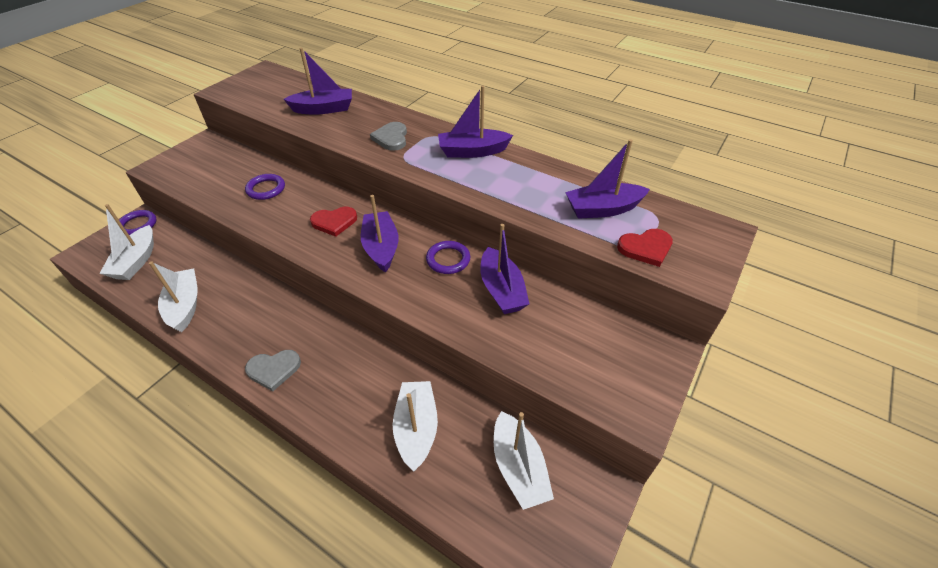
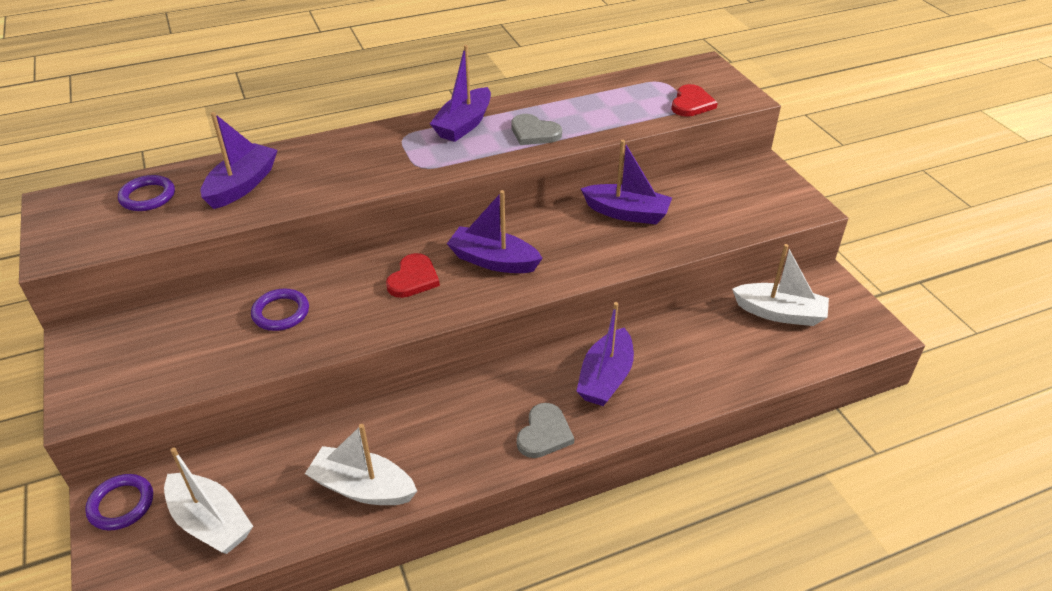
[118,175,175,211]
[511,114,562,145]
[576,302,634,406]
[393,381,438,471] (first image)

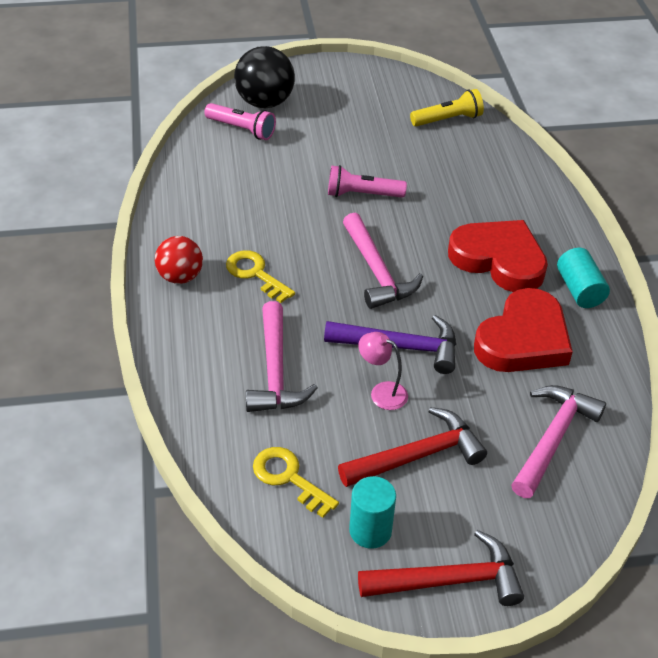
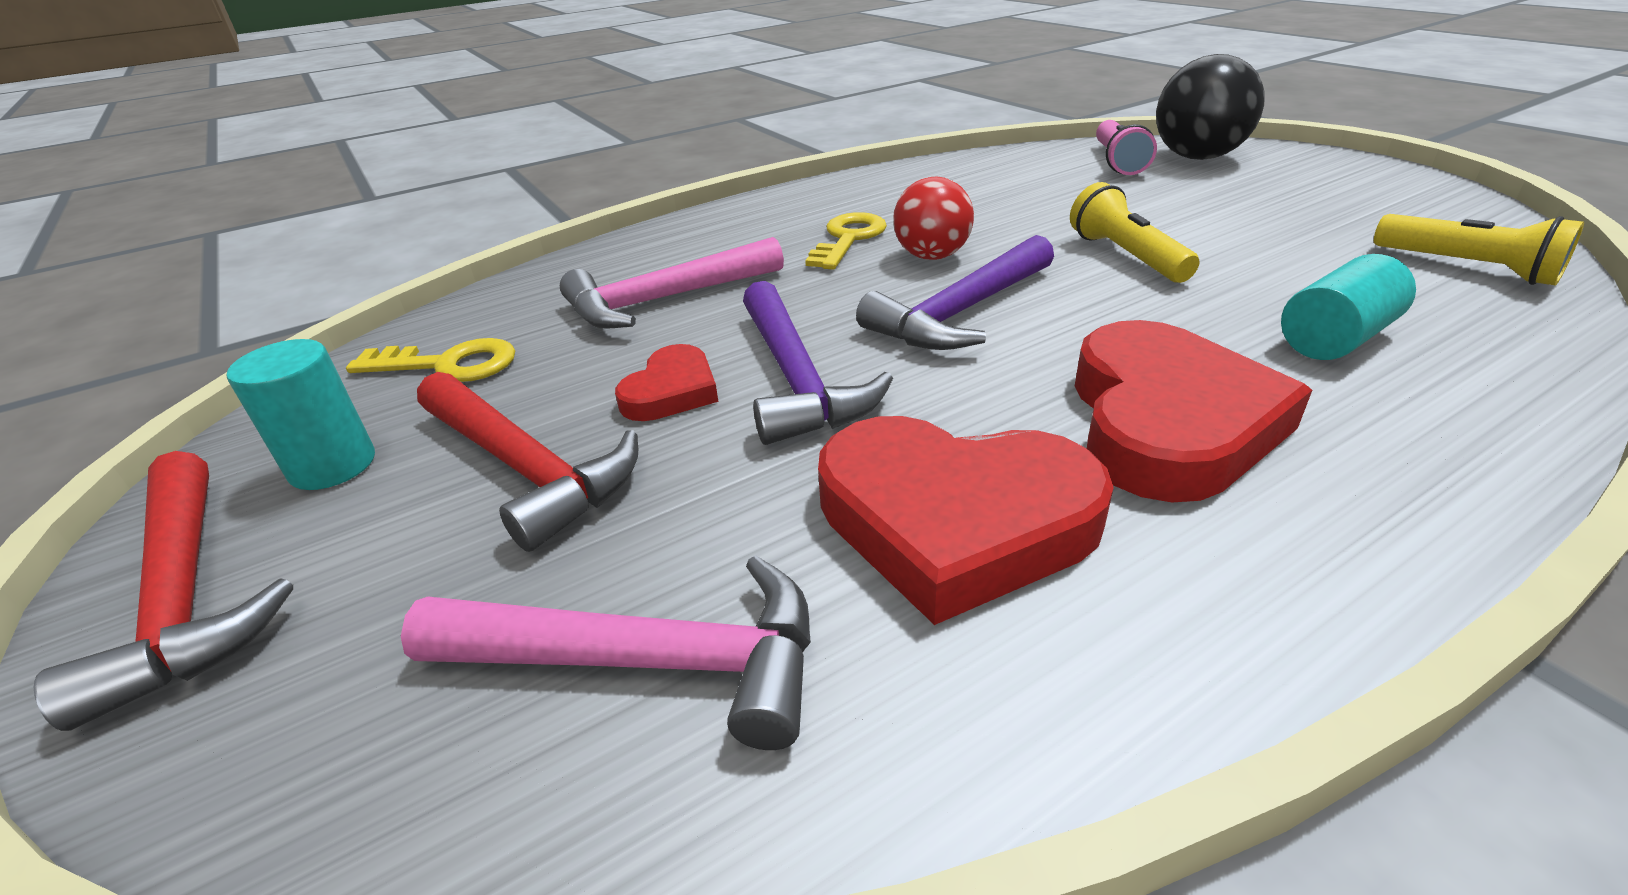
[346,338,515,382]
[615,344,718,421]
[856,235,1054,350]
[893,177,974,260]
[1070,182,1199,283]
[1281,254,1416,360]

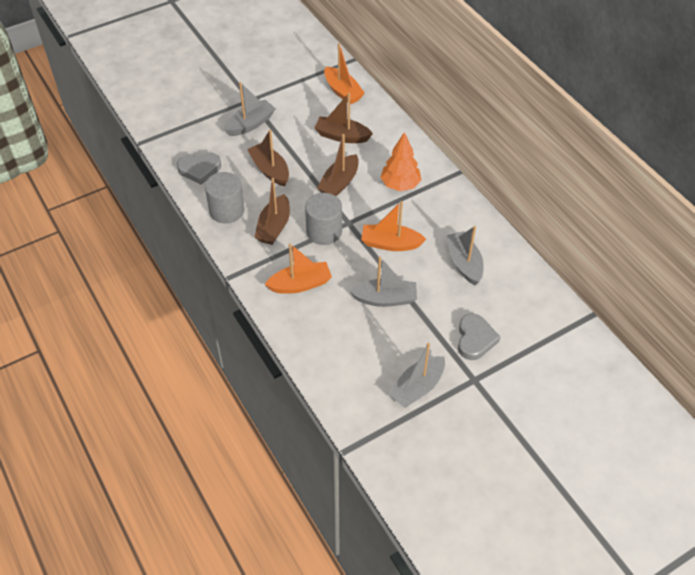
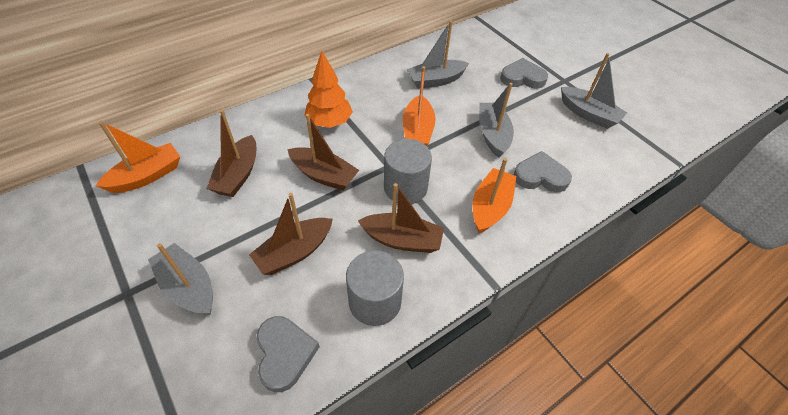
[472,158,516,233]
[514,151,572,192]

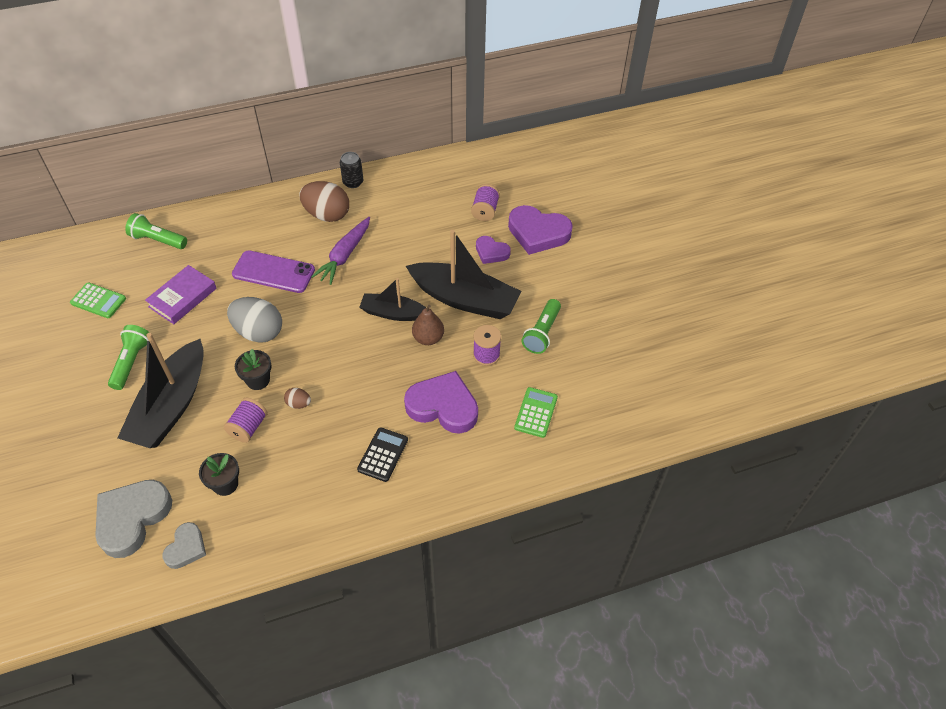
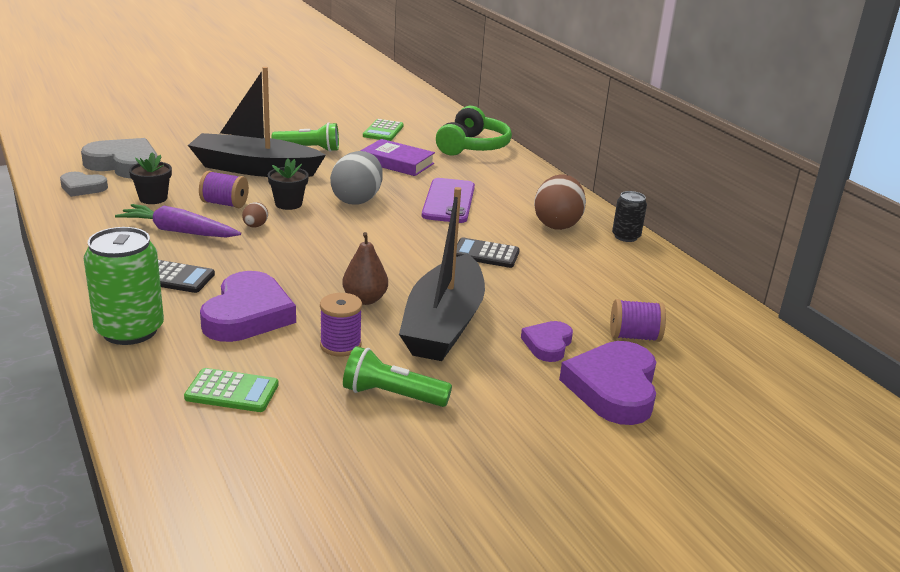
[84,227,164,345]
[115,204,241,238]
[436,106,512,156]
[456,238,520,268]
[359,278,426,321] (first image)

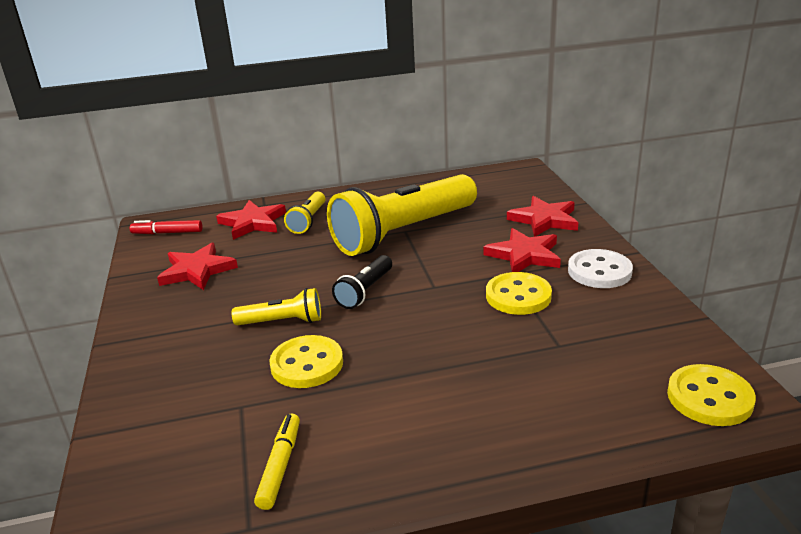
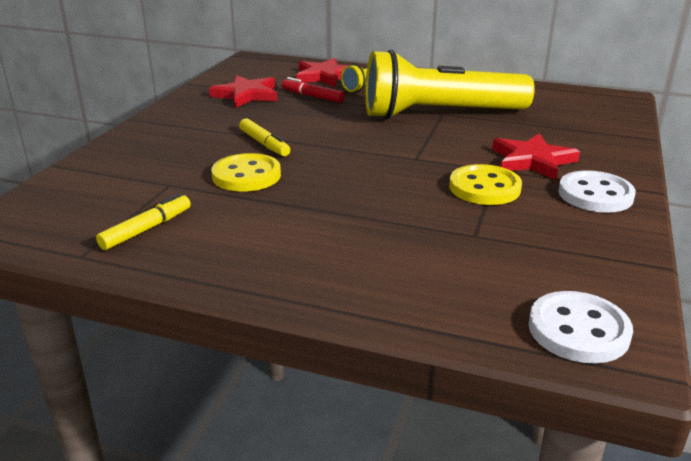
[239,118,290,156]
[282,77,345,103]
[528,291,633,363]
[332,255,392,309] (first image)
[507,196,578,237] (first image)

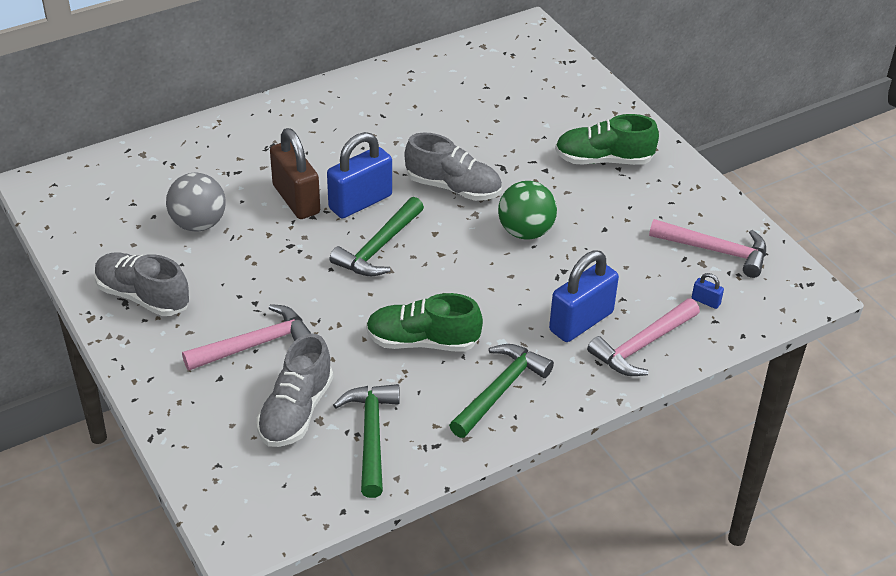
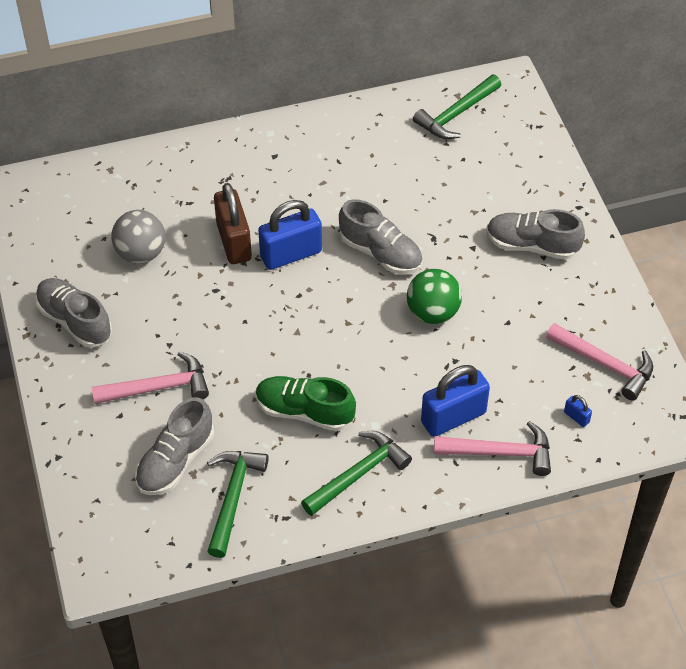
[413,75,501,139]
[434,421,551,476]
[487,209,585,260]

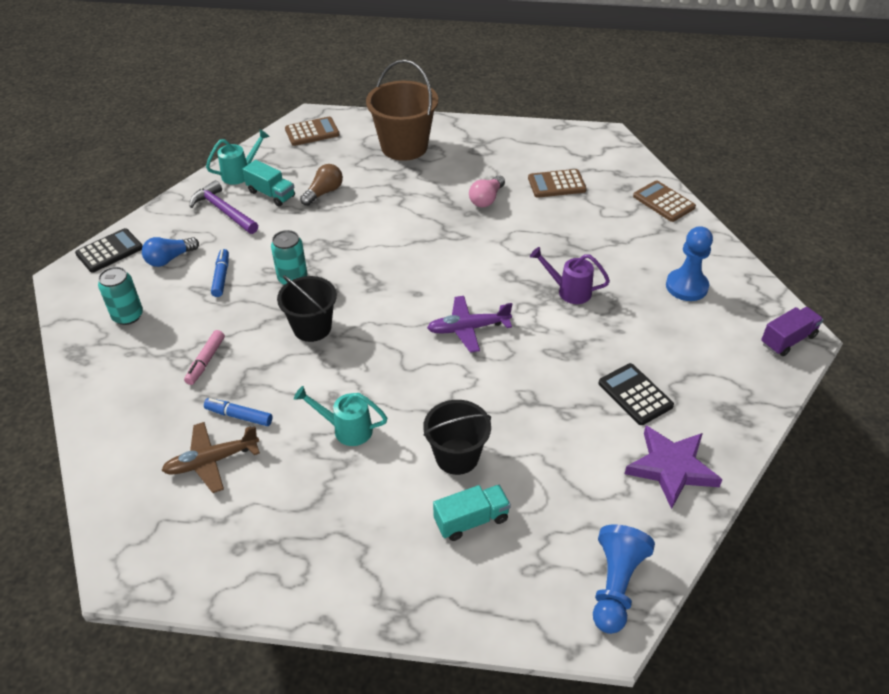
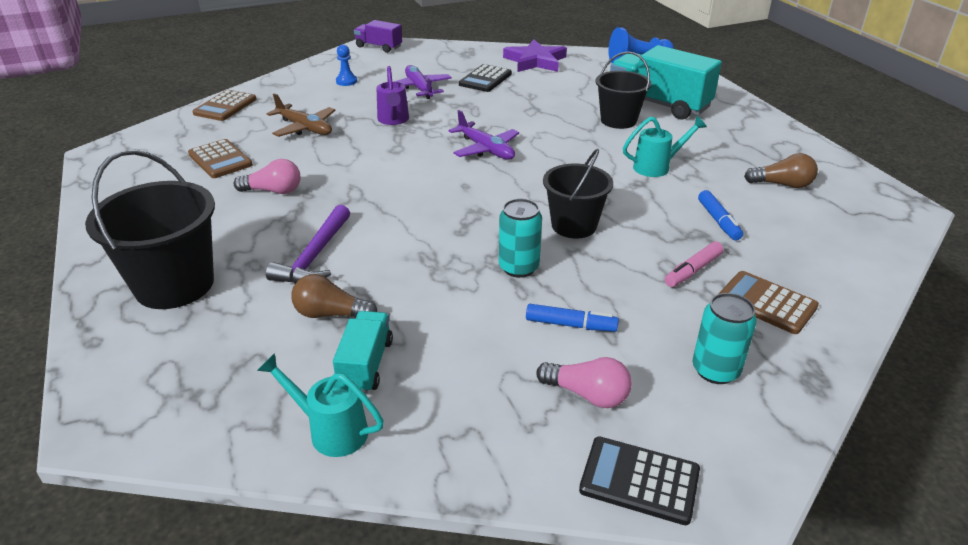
[85,150,215,309]
[266,93,336,137]
[266,205,350,284]
[336,45,357,86]
[394,65,452,99]
[526,304,619,332]
[536,357,632,408]
[610,45,722,120]
[623,116,707,177]
[665,241,724,287]
[719,271,819,334]
[744,153,818,188]

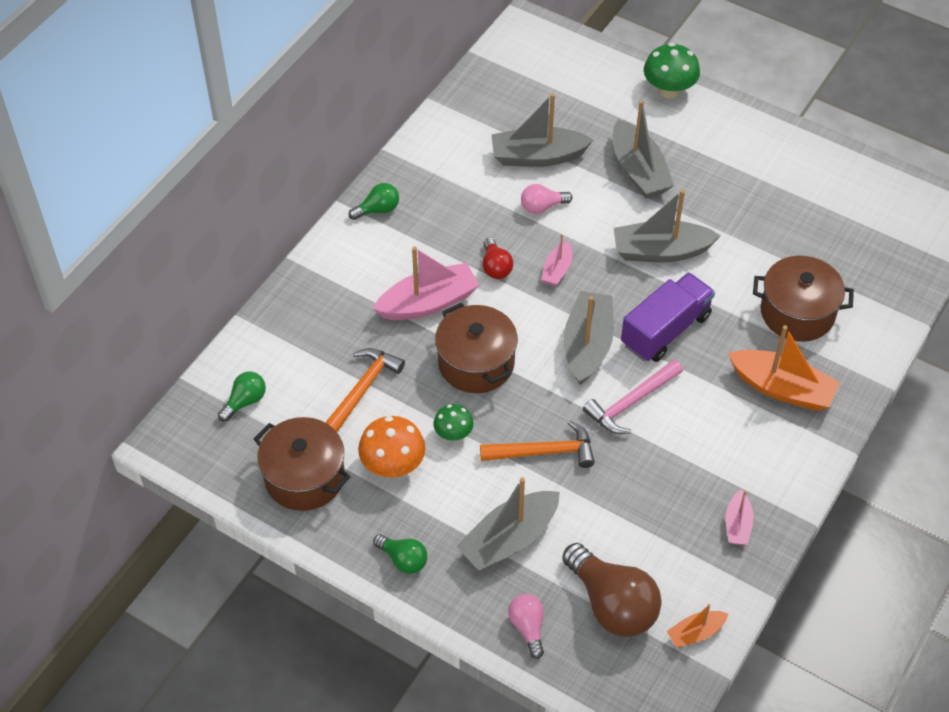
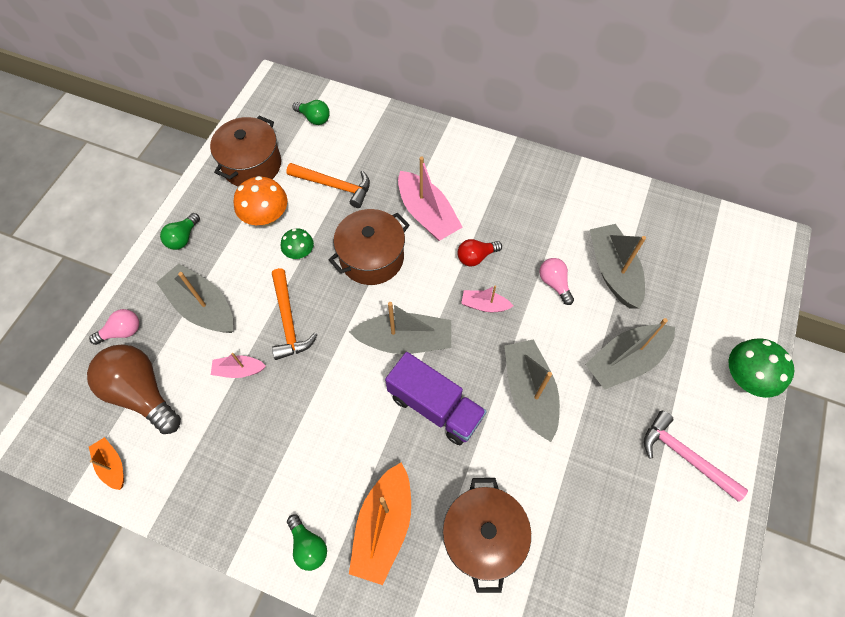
[87,344,181,434]
[211,353,266,378]
[287,515,327,571]
[644,411,748,502]

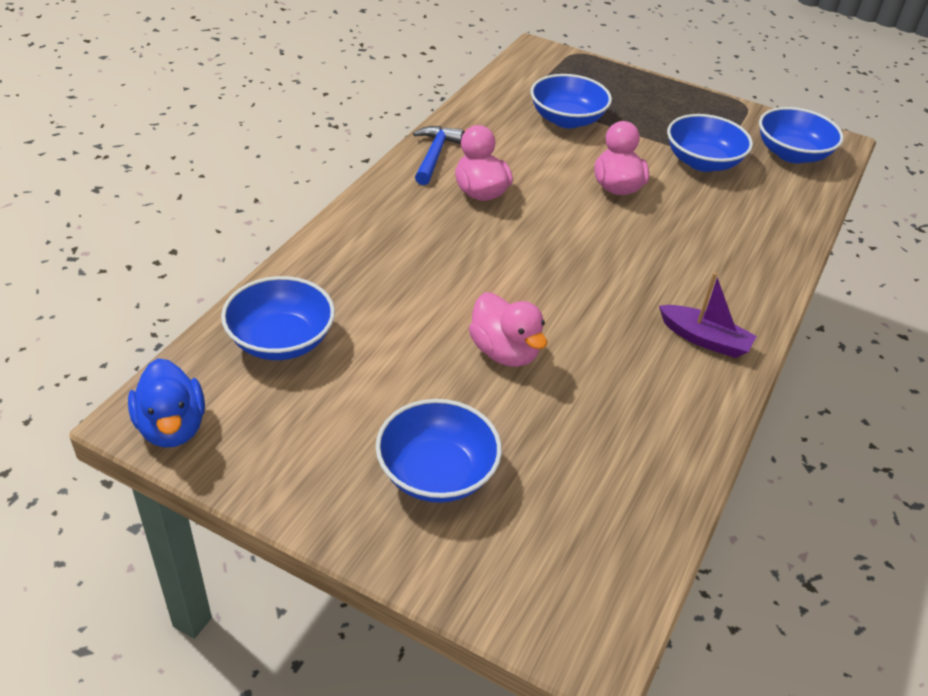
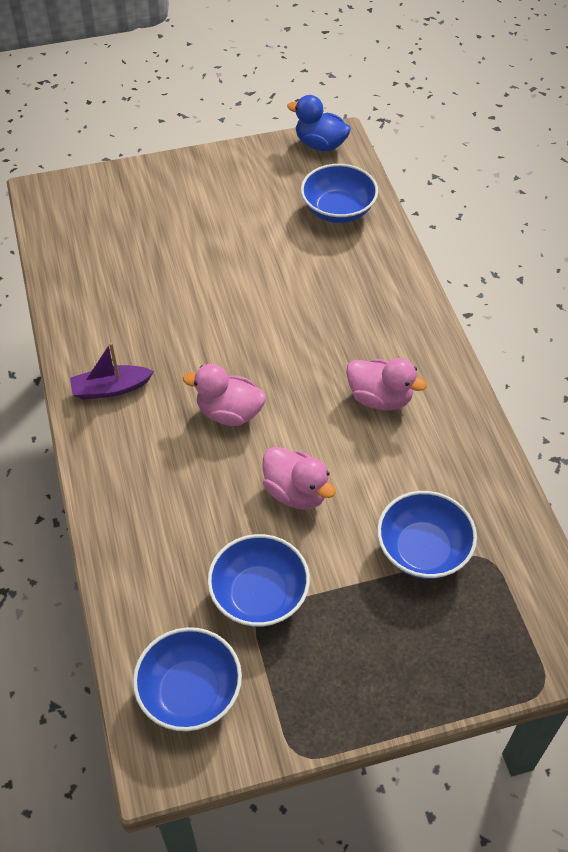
[183,364,266,426]
[376,399,502,503] (first image)
[413,126,463,185] (first image)

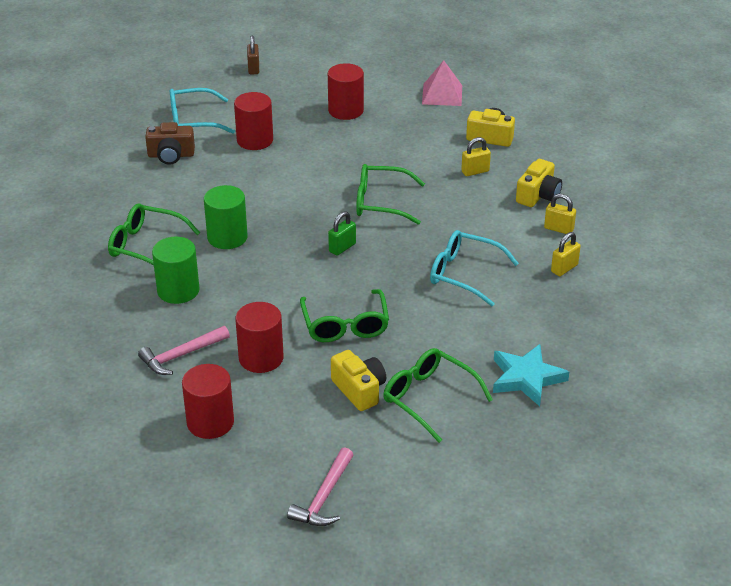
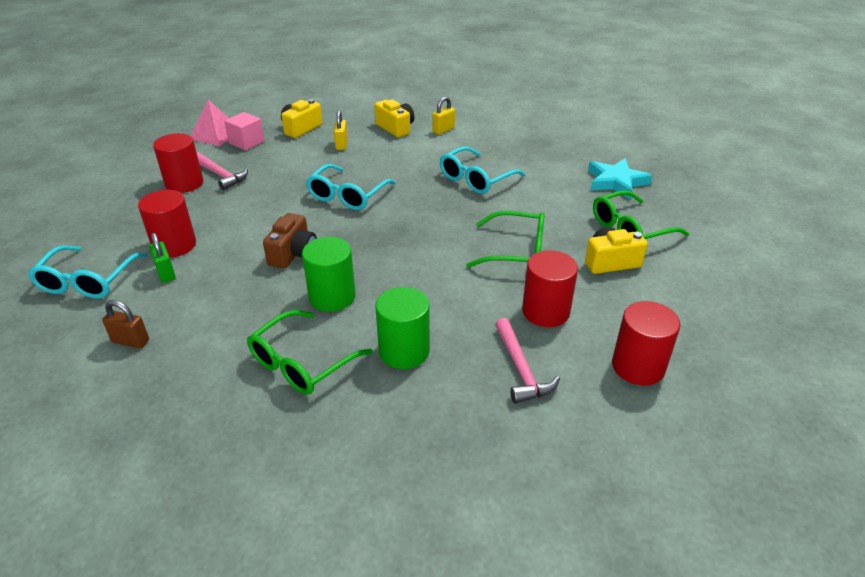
[102,300,149,348]
[149,233,176,283]
[197,152,248,190]
[224,112,265,151]
[263,213,317,268]
[306,164,396,210]
[551,232,581,276] (first image)

